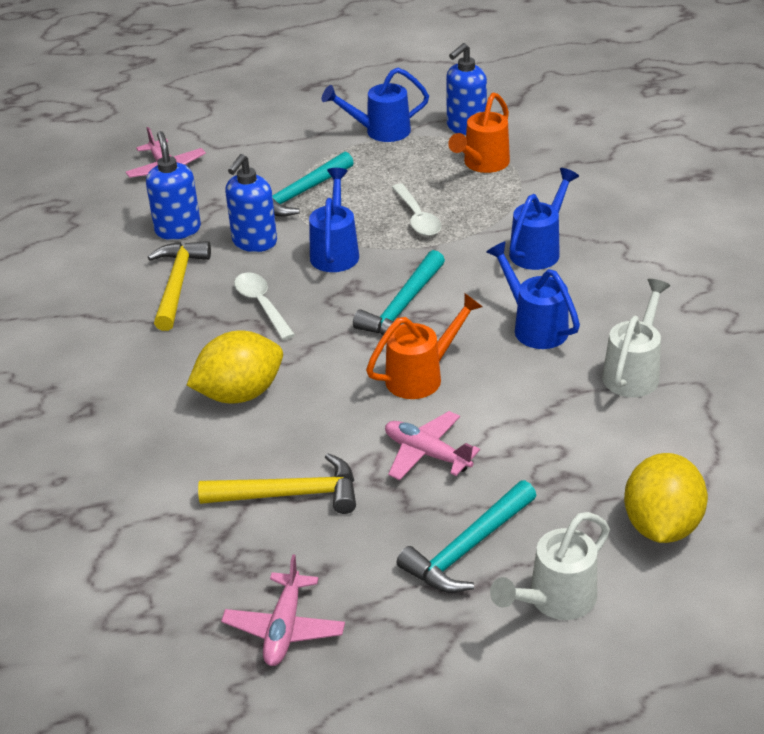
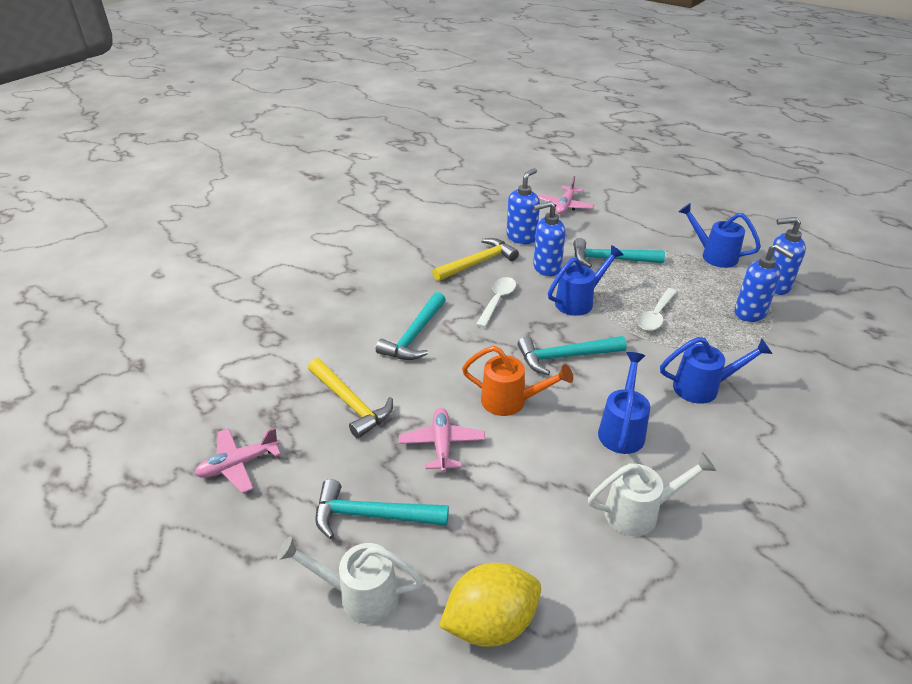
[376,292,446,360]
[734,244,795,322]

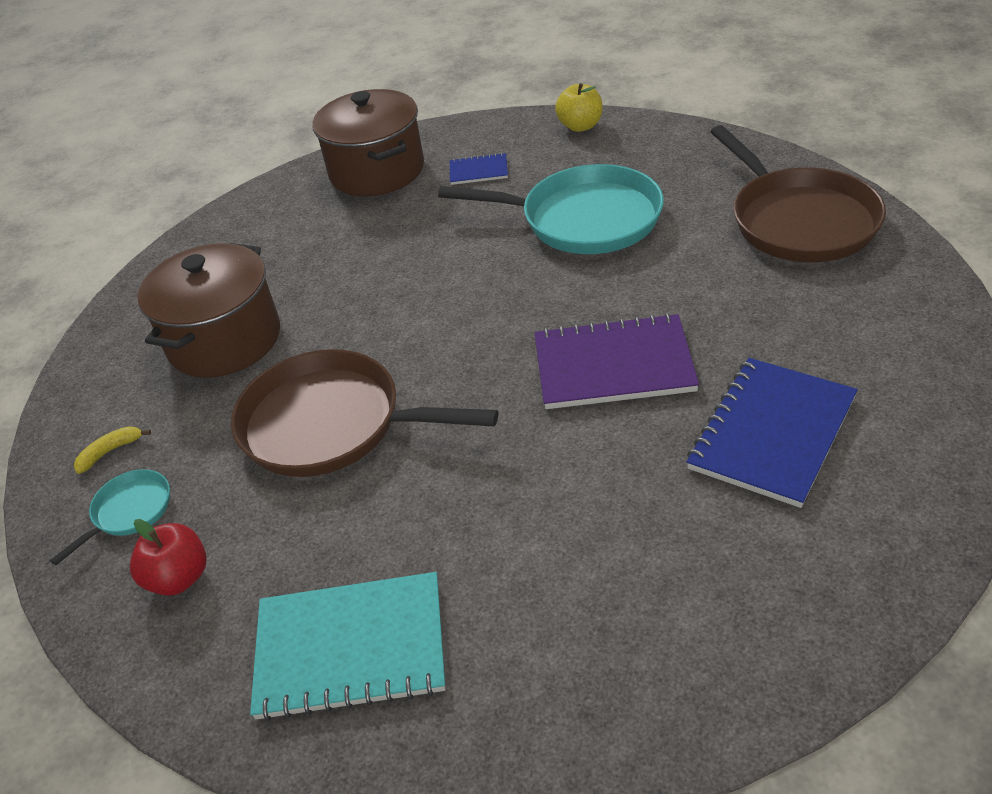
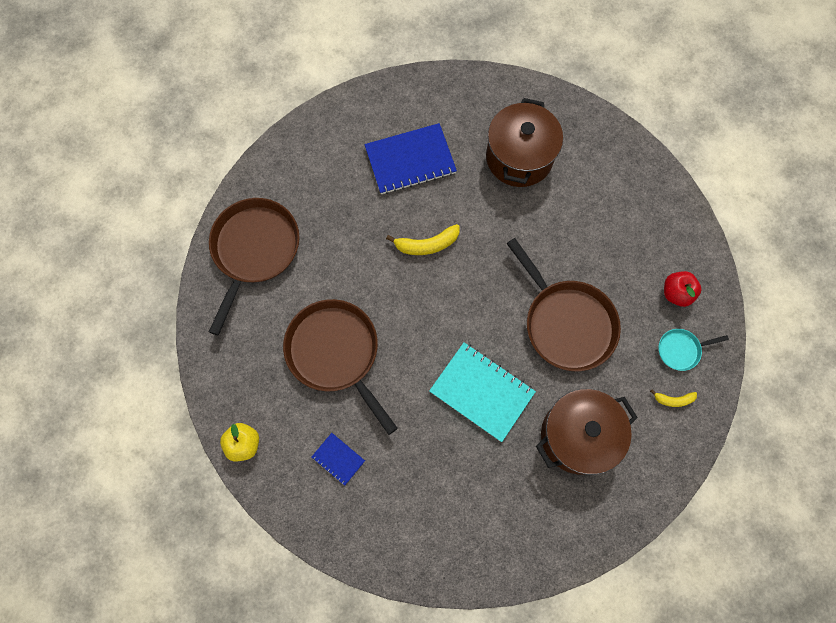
[283,299,398,435]
[386,224,459,255]
[429,342,536,442]
[486,98,563,187]

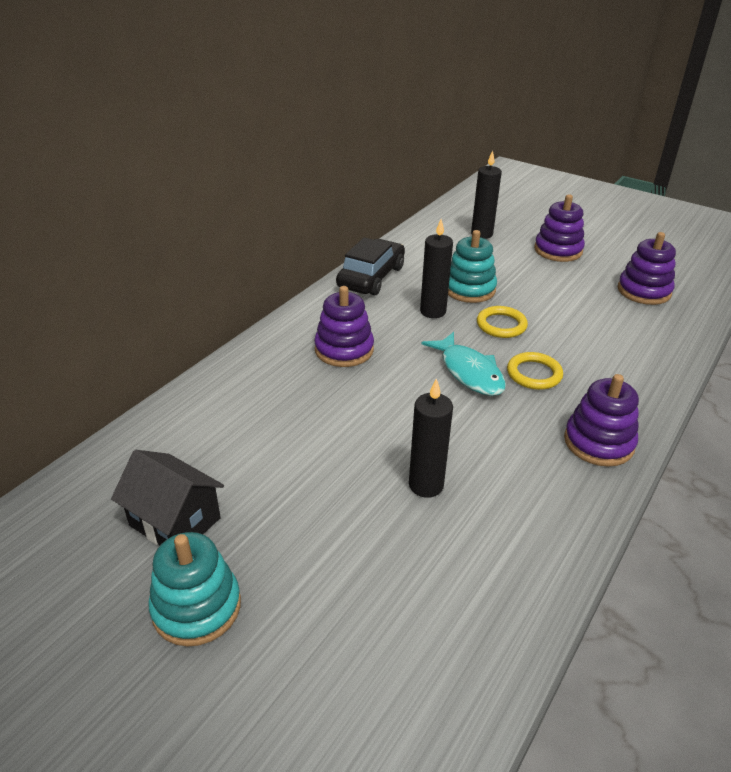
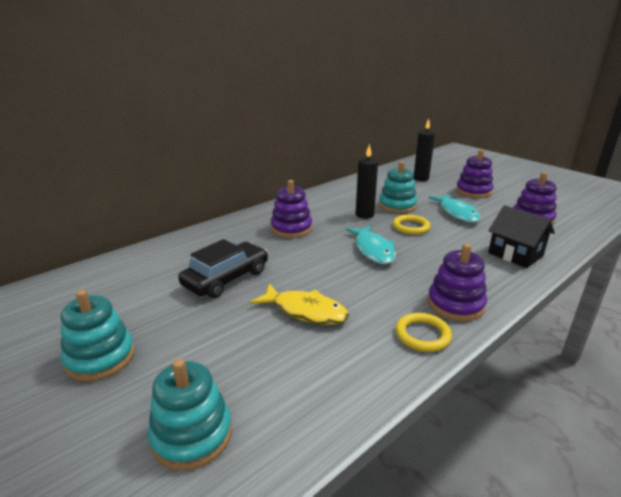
[148,359,232,471]
[178,239,268,298]
[250,283,349,325]
[395,313,452,352]
[429,194,480,223]
[488,205,555,268]

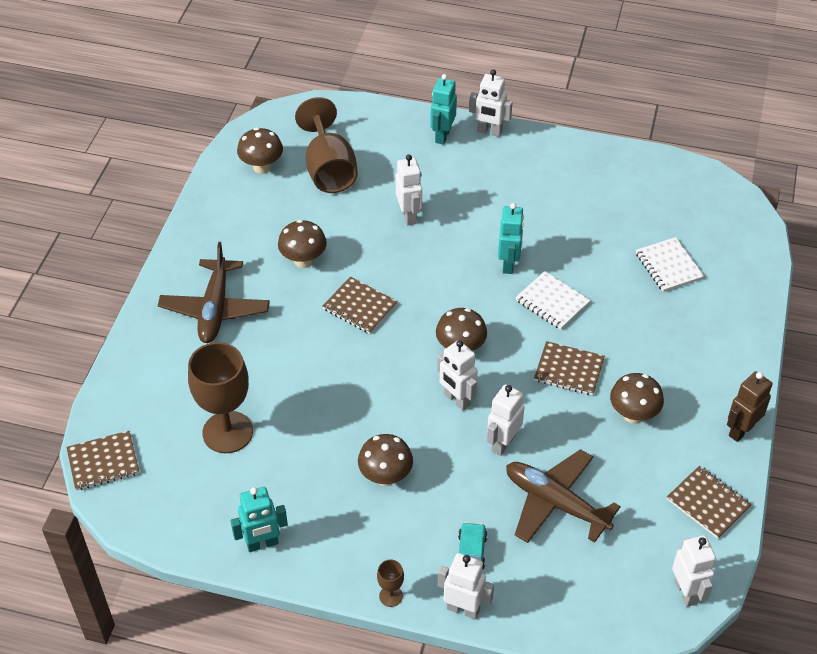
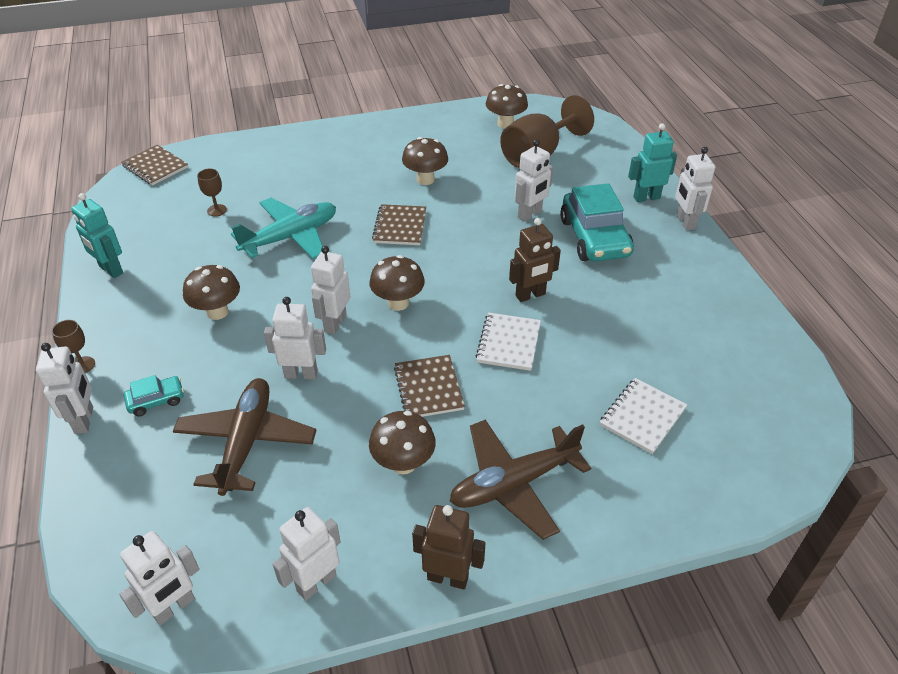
[197,169,227,217]
[231,198,336,259]
[273,507,341,601]
[450,419,591,540]
[509,218,561,302]
[560,183,634,262]

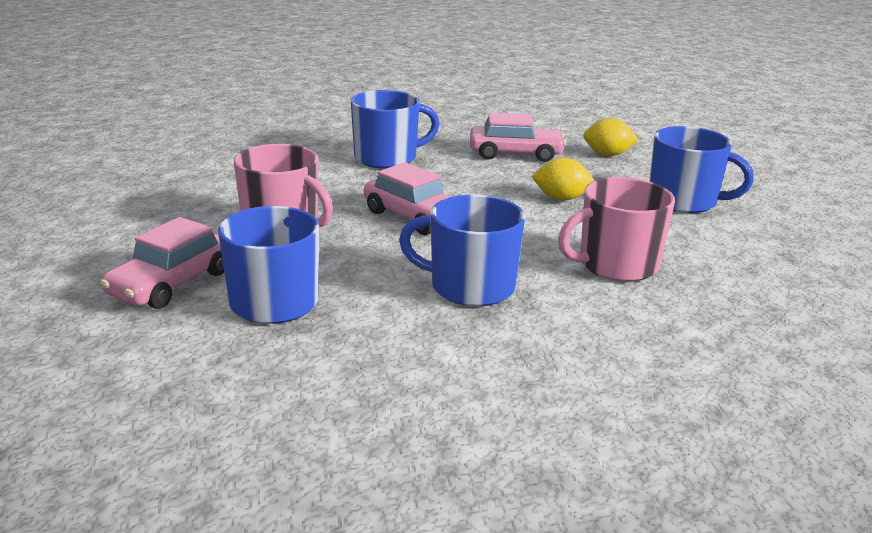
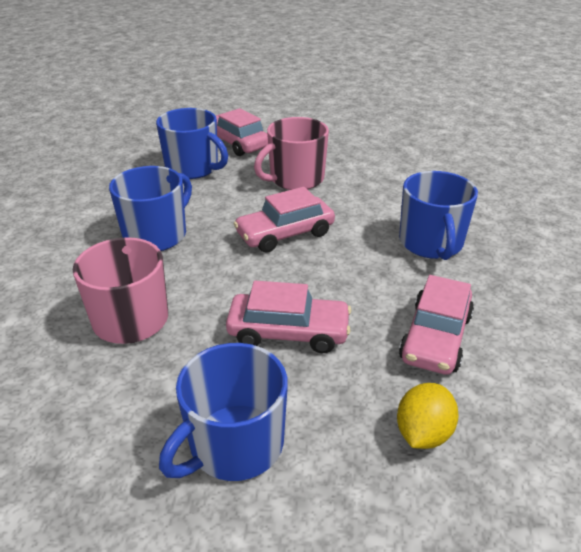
[226,281,351,353]

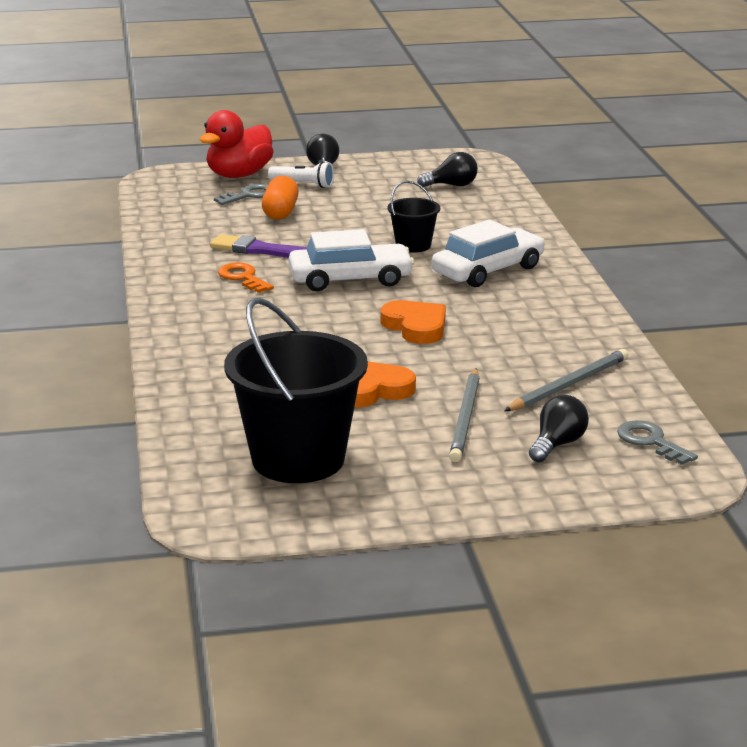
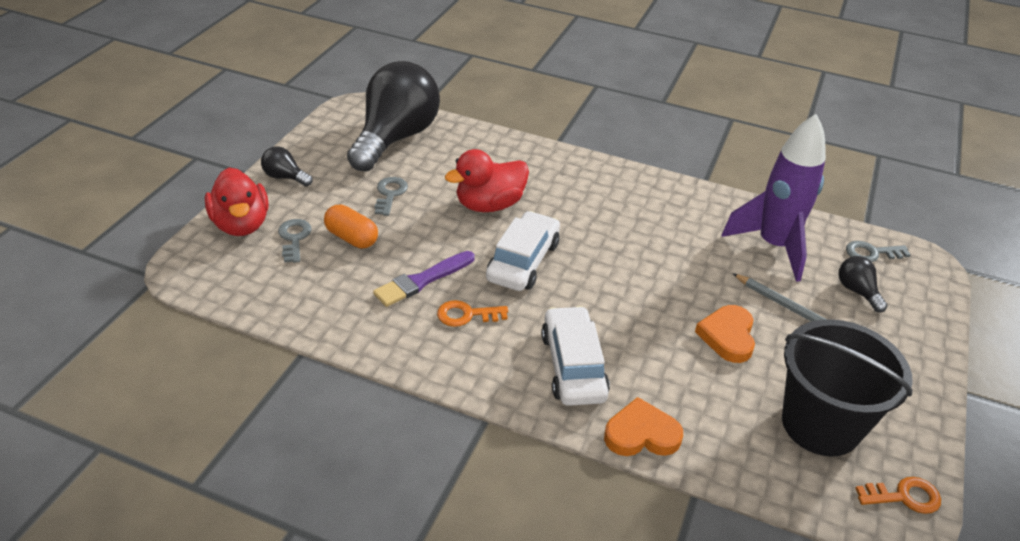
[347,61,440,172]
[374,177,408,216]
[445,149,529,212]
[541,306,610,406]
[604,397,683,456]
[721,114,826,282]
[855,477,941,514]
[268,161,334,188] (first image)

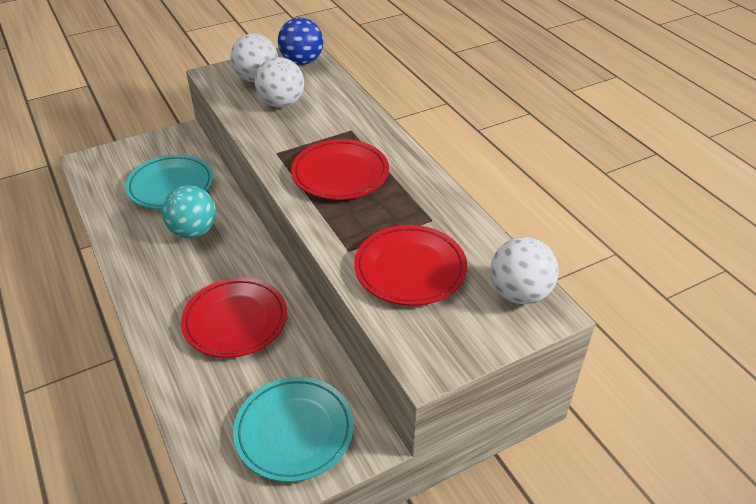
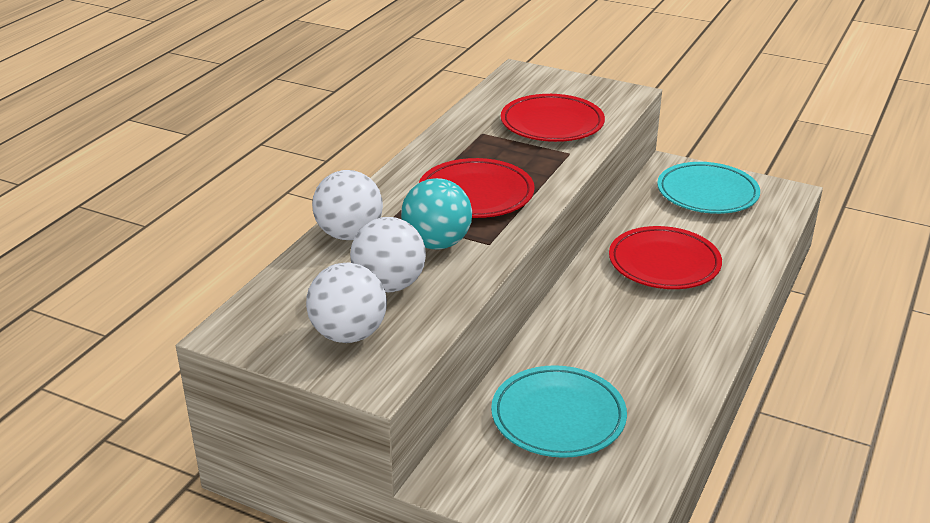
[312,170,383,240]
[401,178,472,249]
[278,17,323,65] (first image)

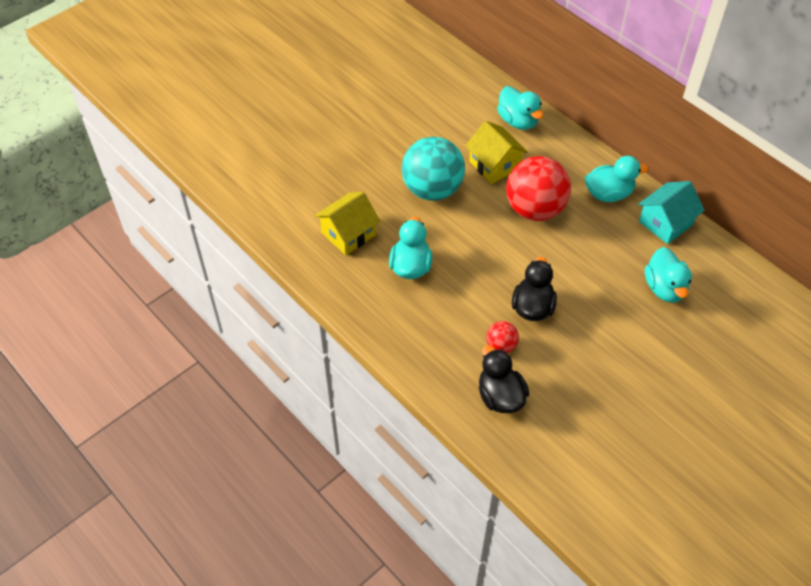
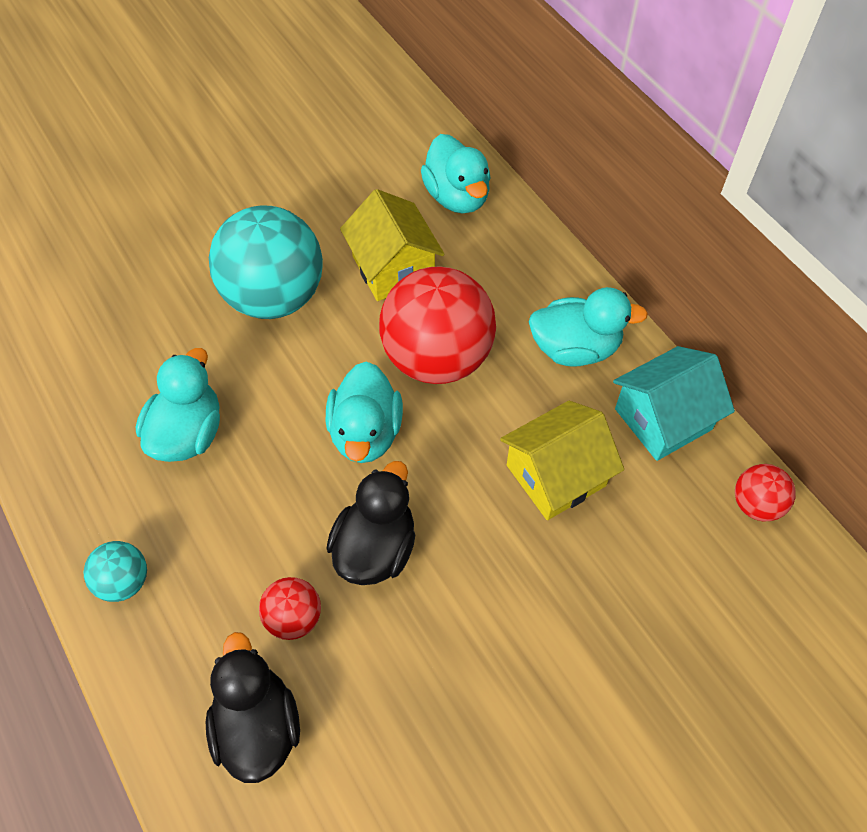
[84,541,147,602]
[325,361,403,463]
[500,400,624,520]
[735,464,796,521]

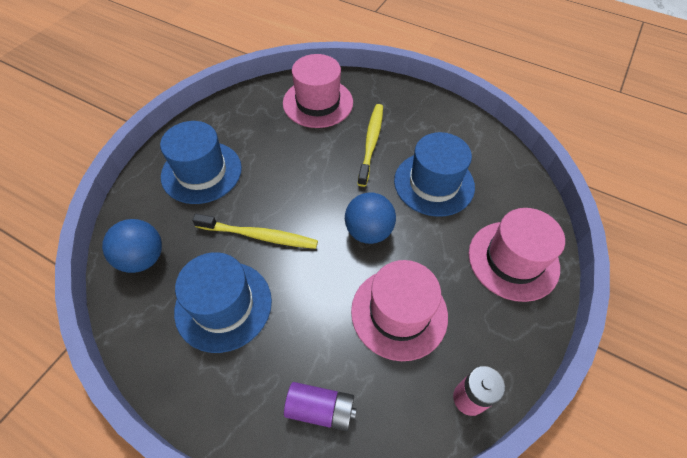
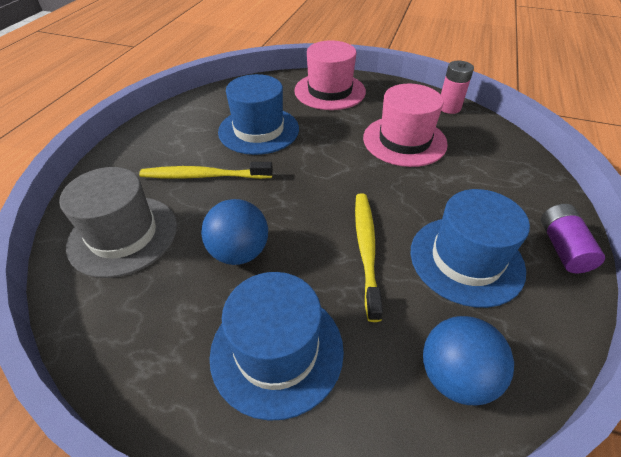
[59,167,177,278]
[201,199,268,265]
[541,204,605,273]

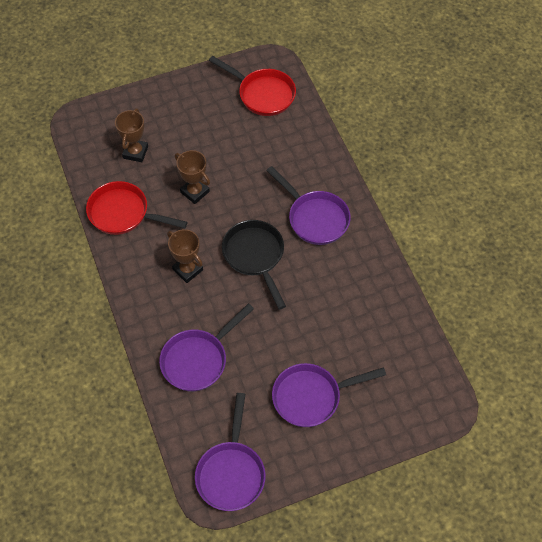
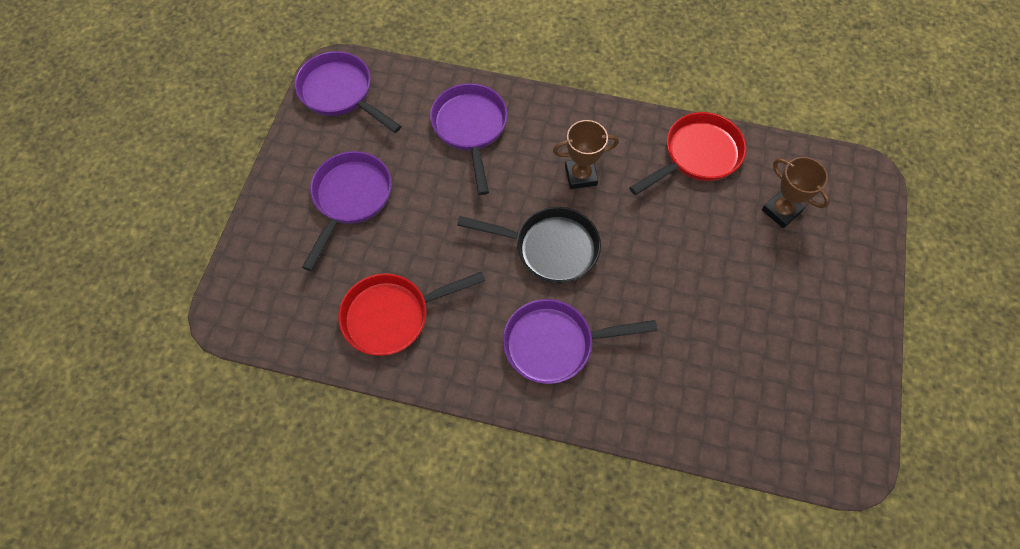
[338,271,485,356]
[175,150,210,204] (first image)

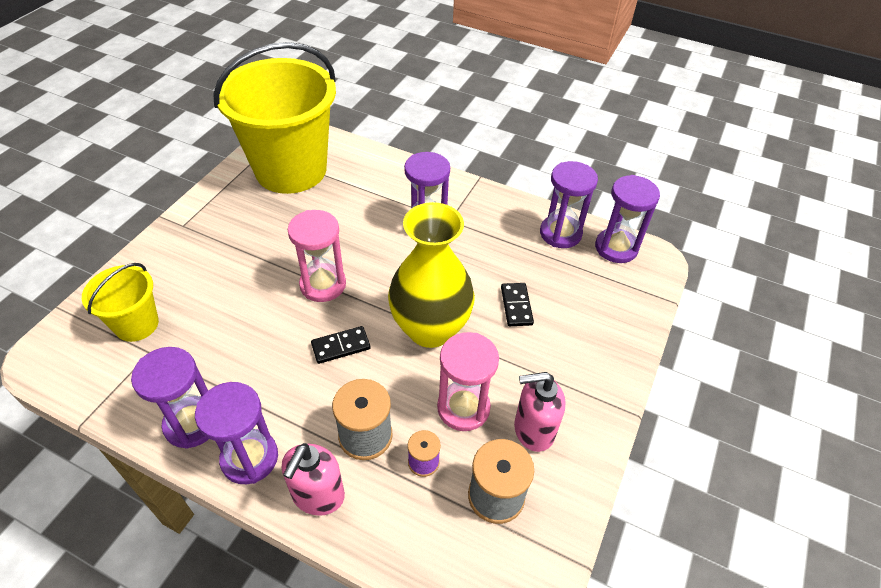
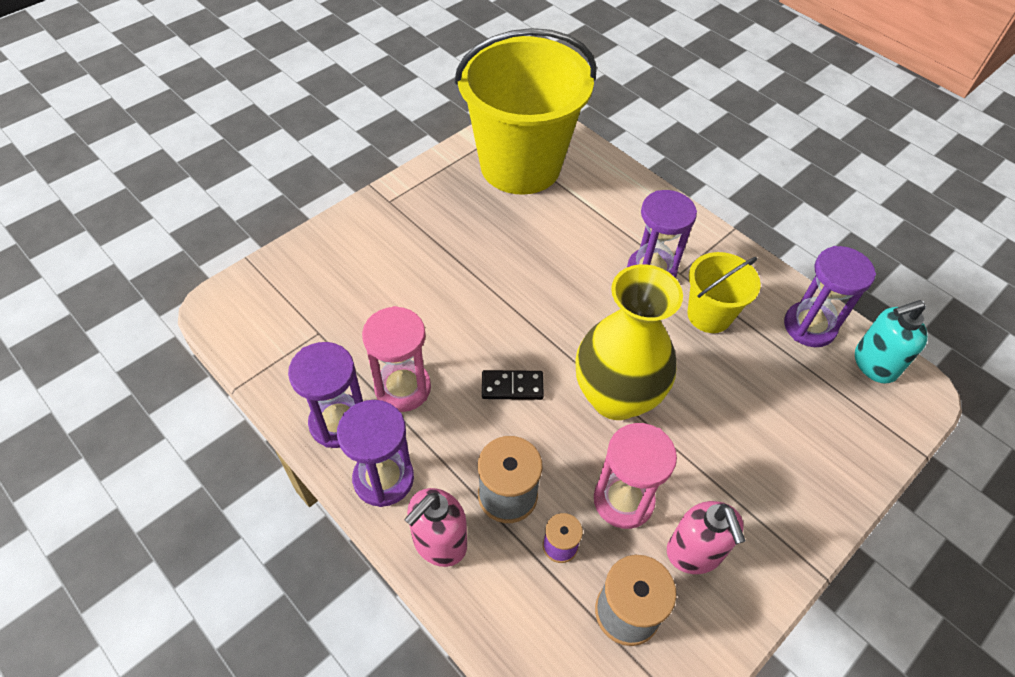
[362,306,431,412]
[667,501,746,574]
[687,252,761,333]
[855,300,928,384]
[501,283,534,326] (first image)

